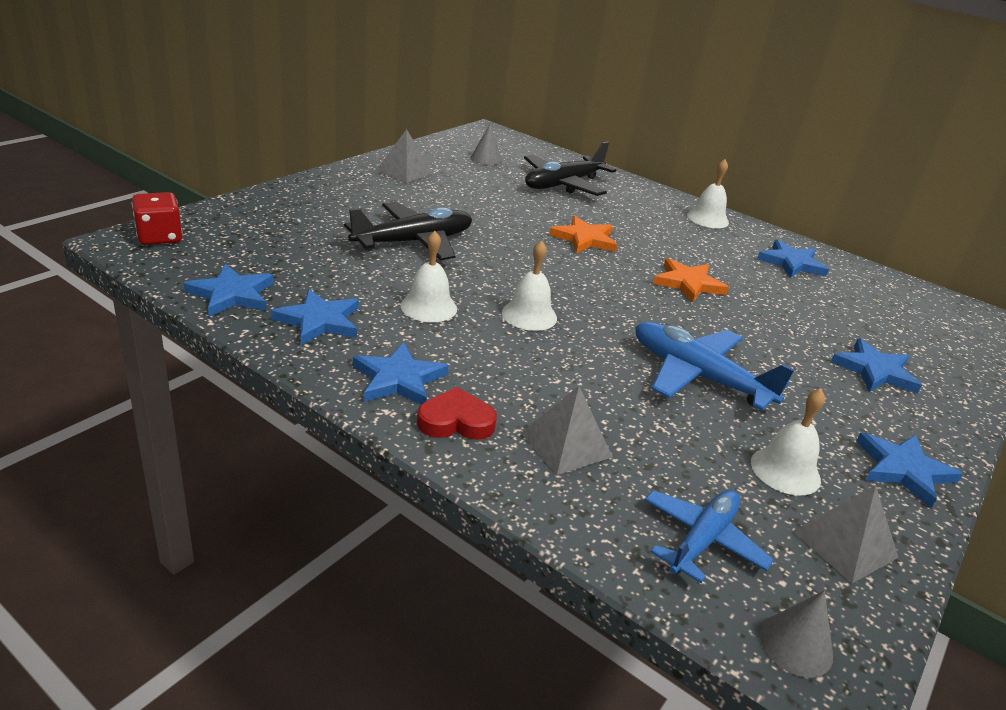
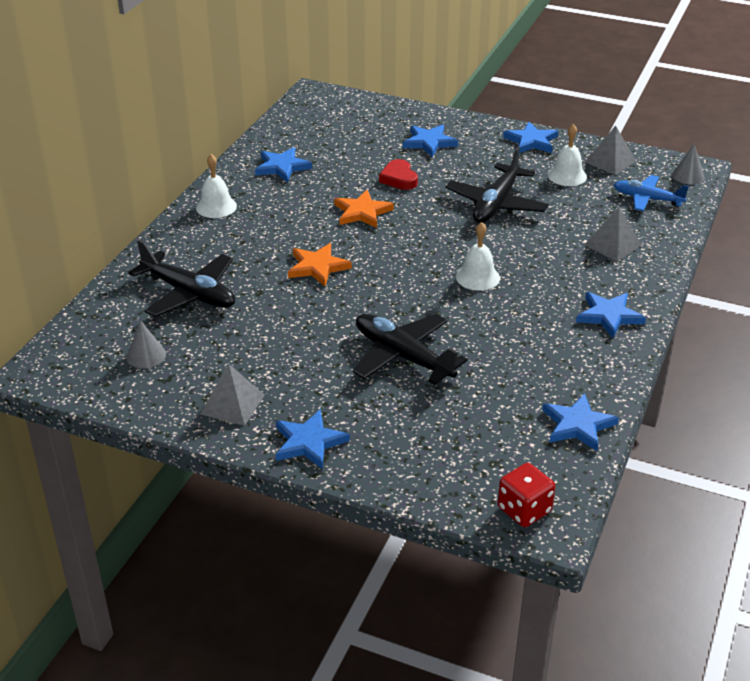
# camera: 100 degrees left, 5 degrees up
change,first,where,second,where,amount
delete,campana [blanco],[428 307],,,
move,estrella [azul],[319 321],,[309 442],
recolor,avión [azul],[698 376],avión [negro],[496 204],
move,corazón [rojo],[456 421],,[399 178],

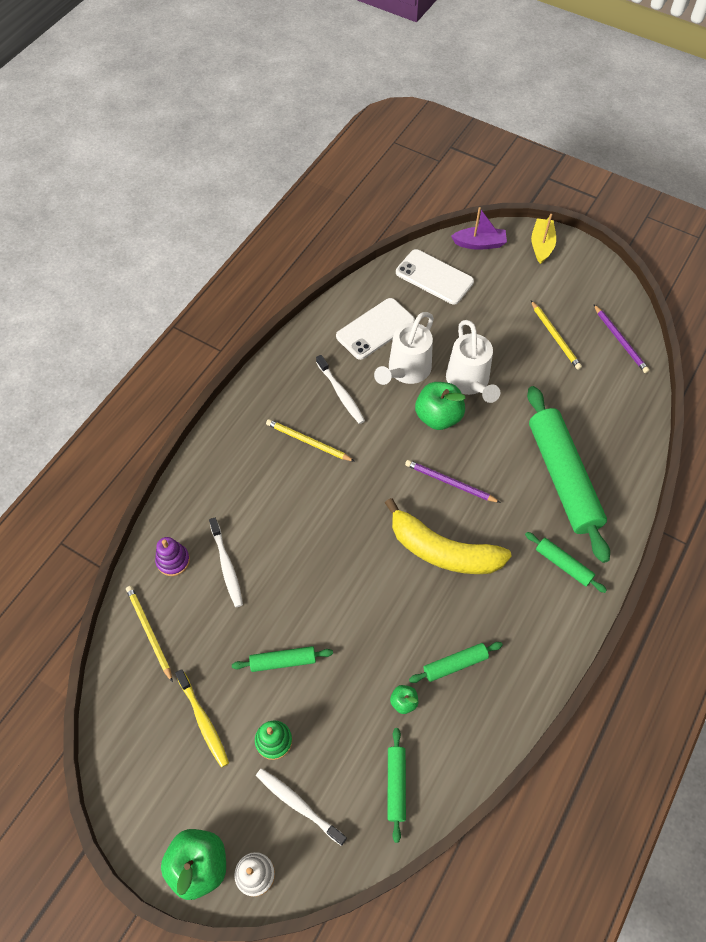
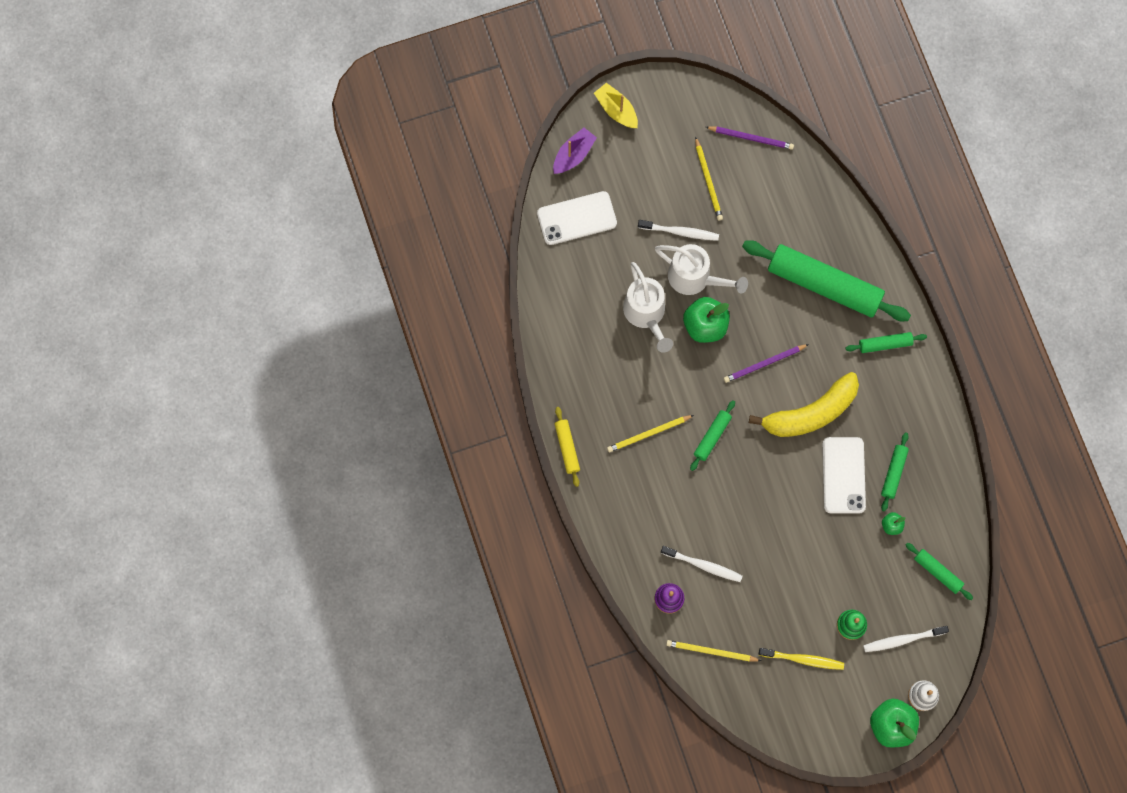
# camera: 50 degrees left, 15 degrees up
change,first,where,second,where,amount
move,móvil [blanco],[375 329],,[843 475],
rotate,lápiz [amarillo],[555 337],,[708 181],60 degrees clockwise
move,cepillo de dientes [blanco],[341 393],,[680 232],
move,rodillo [verde],[283 661],,[712 437],
insert,,,rodillo [amarillo],[567 448],

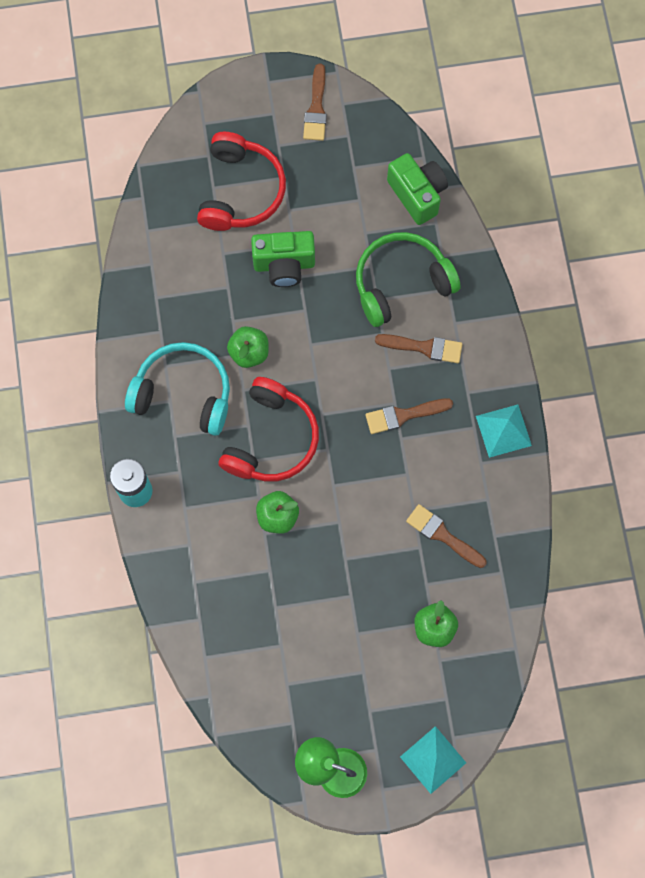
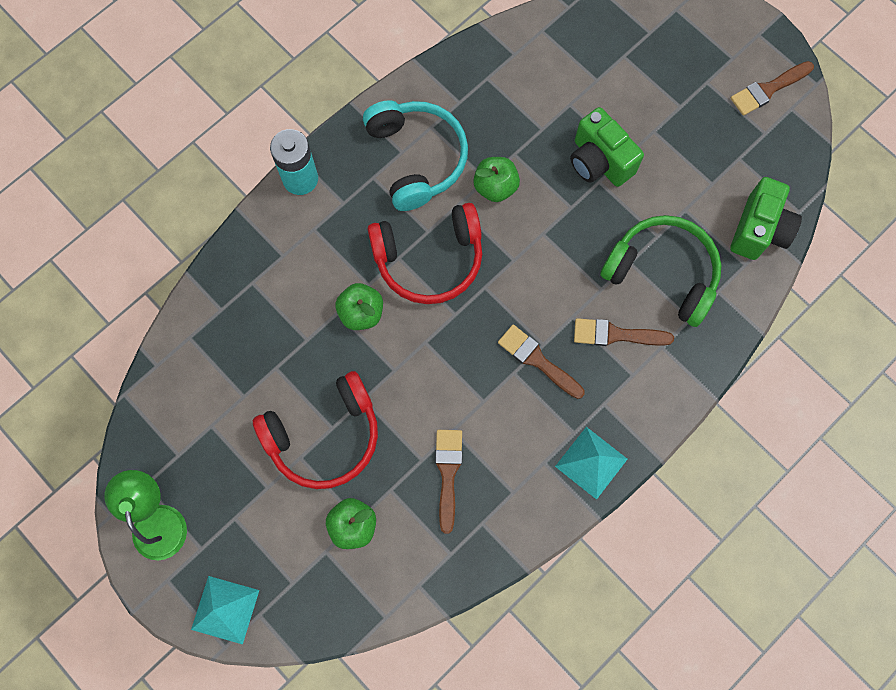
# camera: 55 degrees right, 0 degrees up
change,first,where,second,where,amount
move,auriculares [rojo],[241 191],,[324 436],
rotate,pincel [marrón],[424 347],,[616 334],120 degrees clockwise

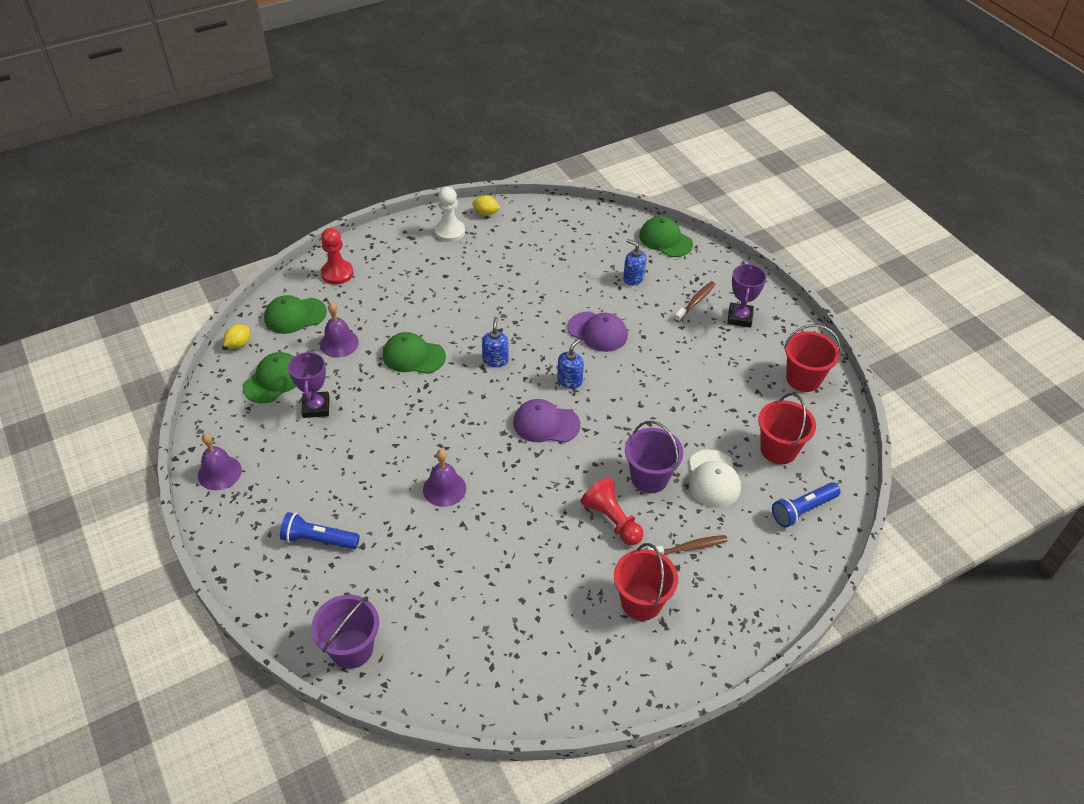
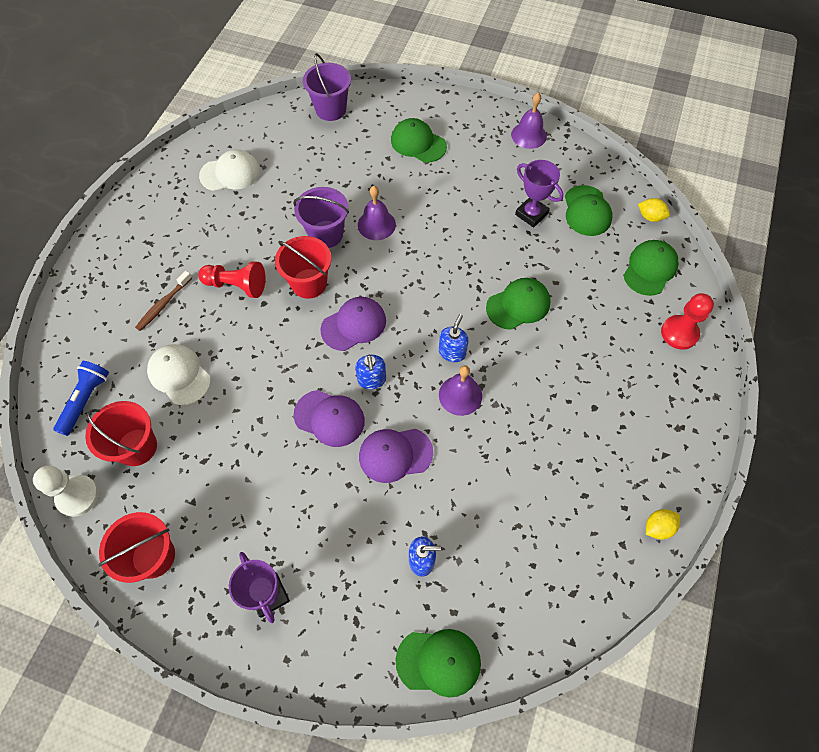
# camera: 140 degrees right, 15 degrees up
change,first,where,second,where,amount
move,peón [blanco],[449 232],,[78 496],
delete,cepillo de dientes [marrón],[695 302],,,
move,campana [morado],[339 343],,[460 395],
rotate,dispensador de jabón [azul],[495 360],,[452 352],120 degrees counterclockwise
rotate,limón [amarillo],[239 344],,[650 217],60 degrees counterclockwise
move,balde [morado],[649 477],,[326 234],
replace,lámpara de mano [azul],[318 540],gorra [verde],[418 143],
move,balde [rojo],[641 602],,[309 283],
insert,,,gorra [blanco],[230 173],
insert,,,gorra [morado],[329 418],

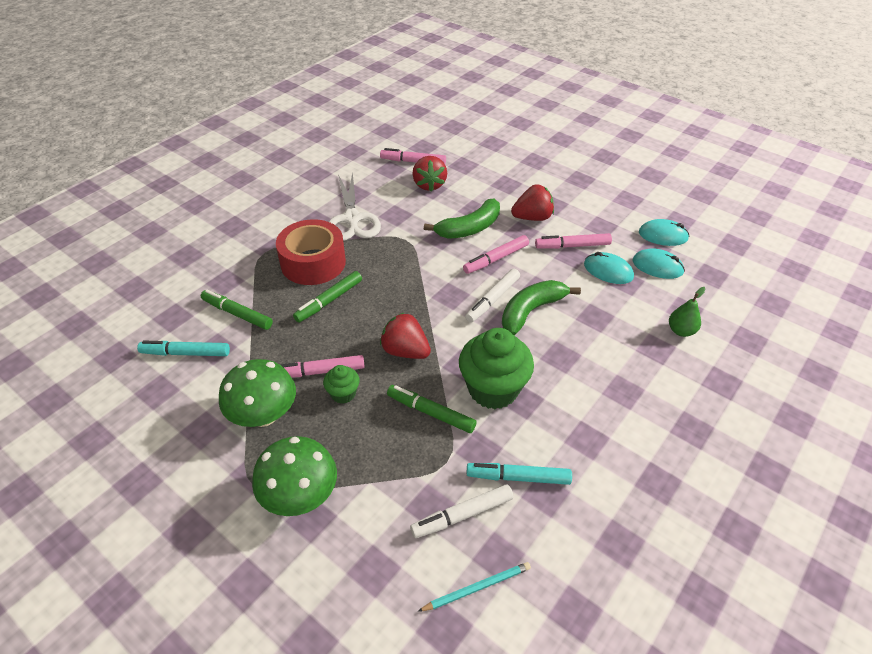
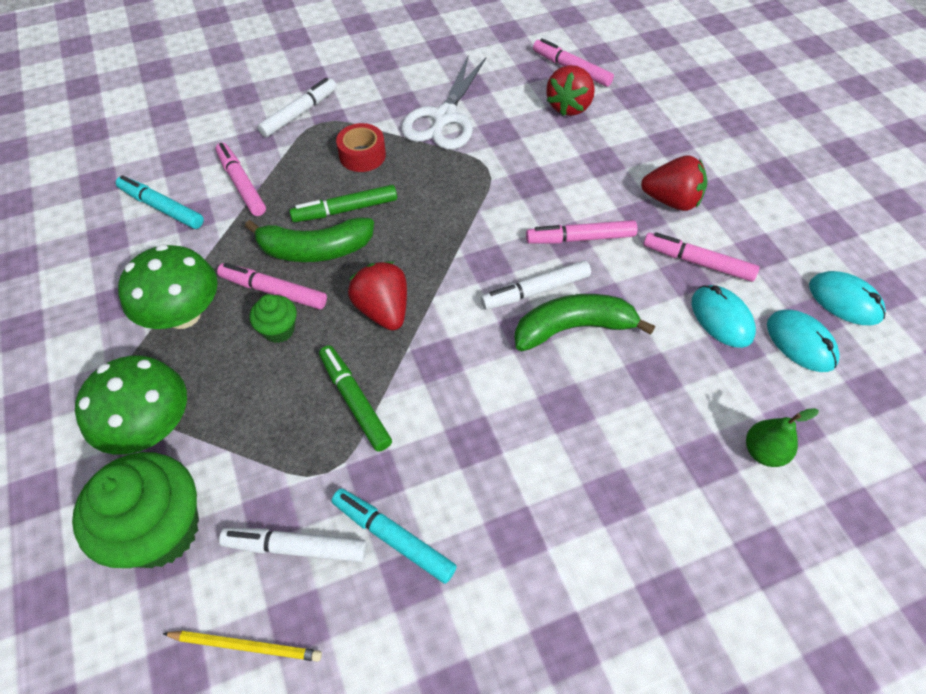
# camera: 30 degrees right, 10 degrees up
change,first,where,second,where,amount
move,plátano [verde],[469 228],,[315 249],
resize,cinta adhesiva [rojo],[313 262],,[362 155],x0.56
recolor,rotulador [verde],[237 314],rotulador [rosa],[241 184],
move,magdalena [verde],[493 389],,[161 530],
recolor,lápiz [turquesa],[477 587],lápiz [amarillo],[246 646],
insert,,,rotulador [blanco],[299 113],

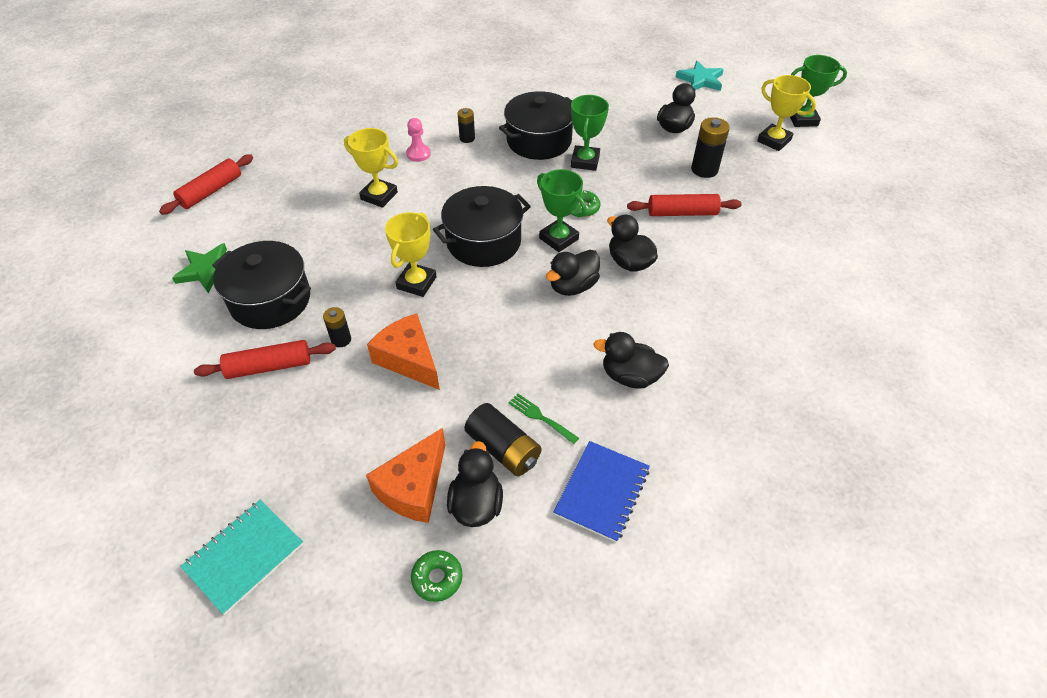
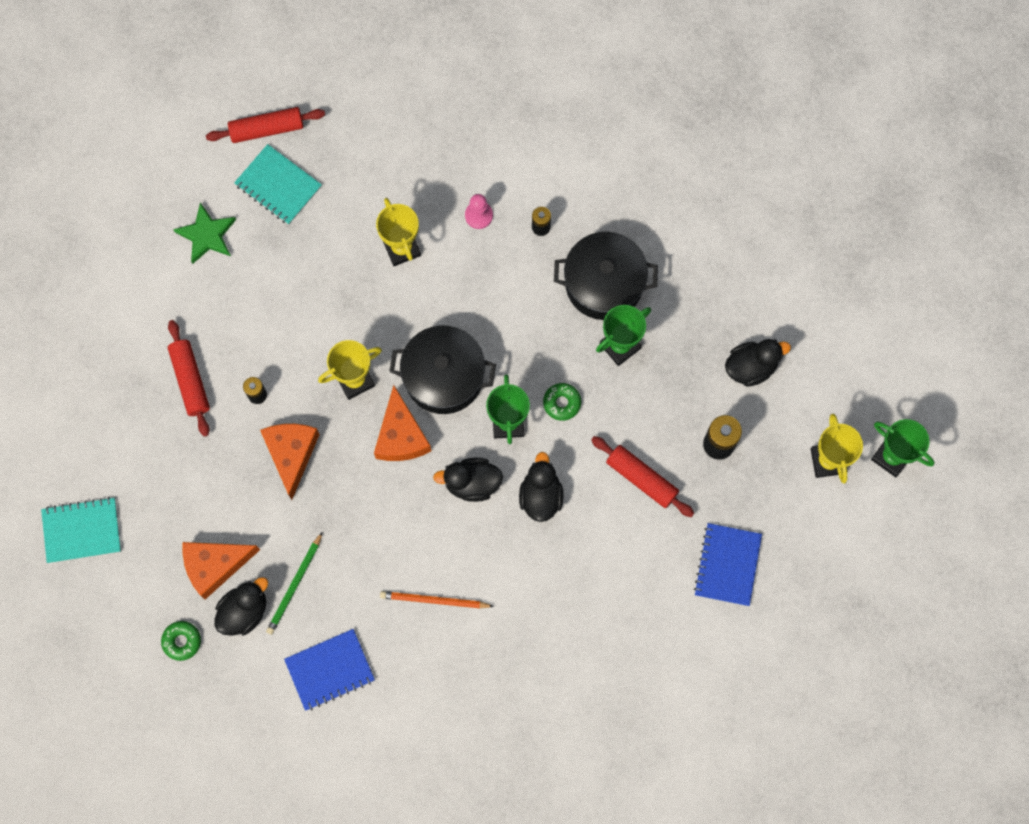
# camera: 40 degrees right, 25 degrees up
change,first,where,second,where,amount
delete,estrella [turquesa],[700 80],,,
delete,olla [negro],[270 300],,,
replace,pato [negro],[630 376],lápiz [naranja],[434 600],
rotate,rodillo [rojo],[269 366],,[190 380],45 degrees clockwise
delete,tenedor [verde],[540 417],,,
replace,pila [negro],[503 449],lápiz [verde],[295 585],
insert,,,cuaderno [turquesa],[278 185],
insert,,,queso [naranja],[401 436],
insert,,,cuaderno [azul],[727 565],

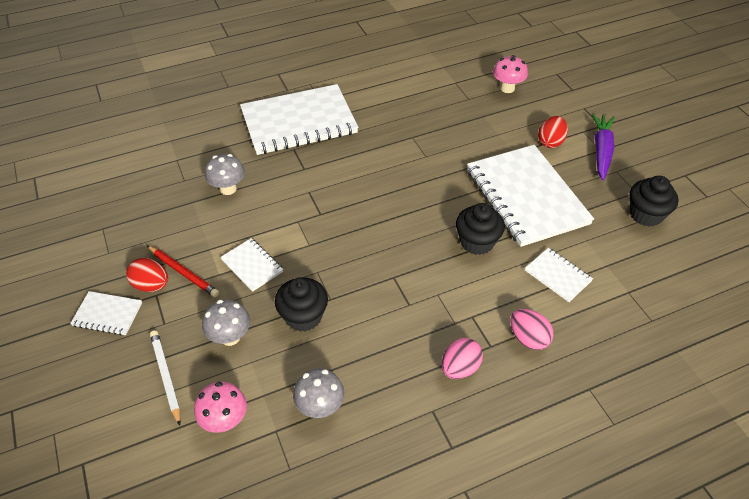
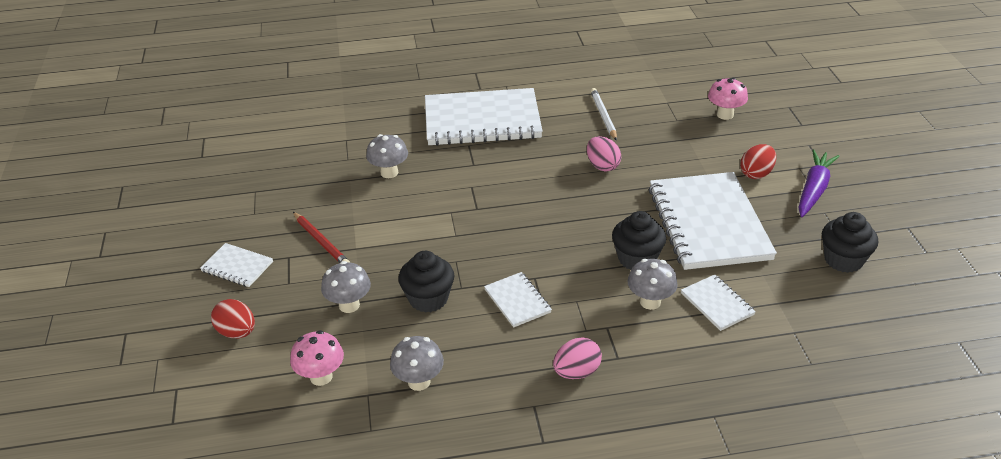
# camera: 15 degrees right, 10 degrees down
change,first,where,second,where,amount
move,cuaderno [blanco],[252 265],,[517 301],
move,huevo [rojo],[151 285],,[237 332],
move,huevo [rosa],[528 338],,[602 166],
move,lápiz [blanco],[166 376],,[603 116],
insert,,,seta [gris],[650 302],

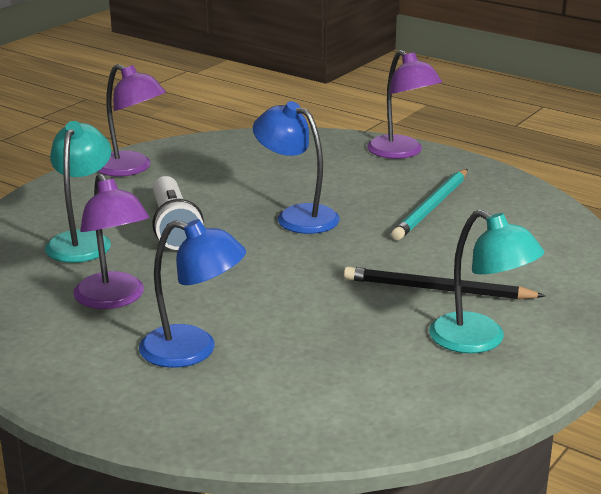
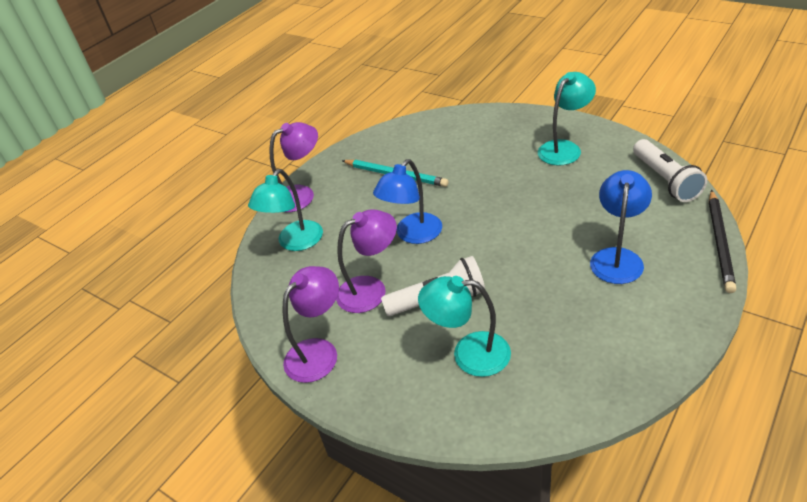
# camera: 85 degrees left, 15 degrees up
change,first,where,second,where,amount
move,lámpara [morado],[114 299],,[371 289],
move,lápiz [negro],[437 289],,[720 242],
insert,,,lámpara de mano [blanco],[665 180],
insert,,,lámpara [turquesa],[295 243],

